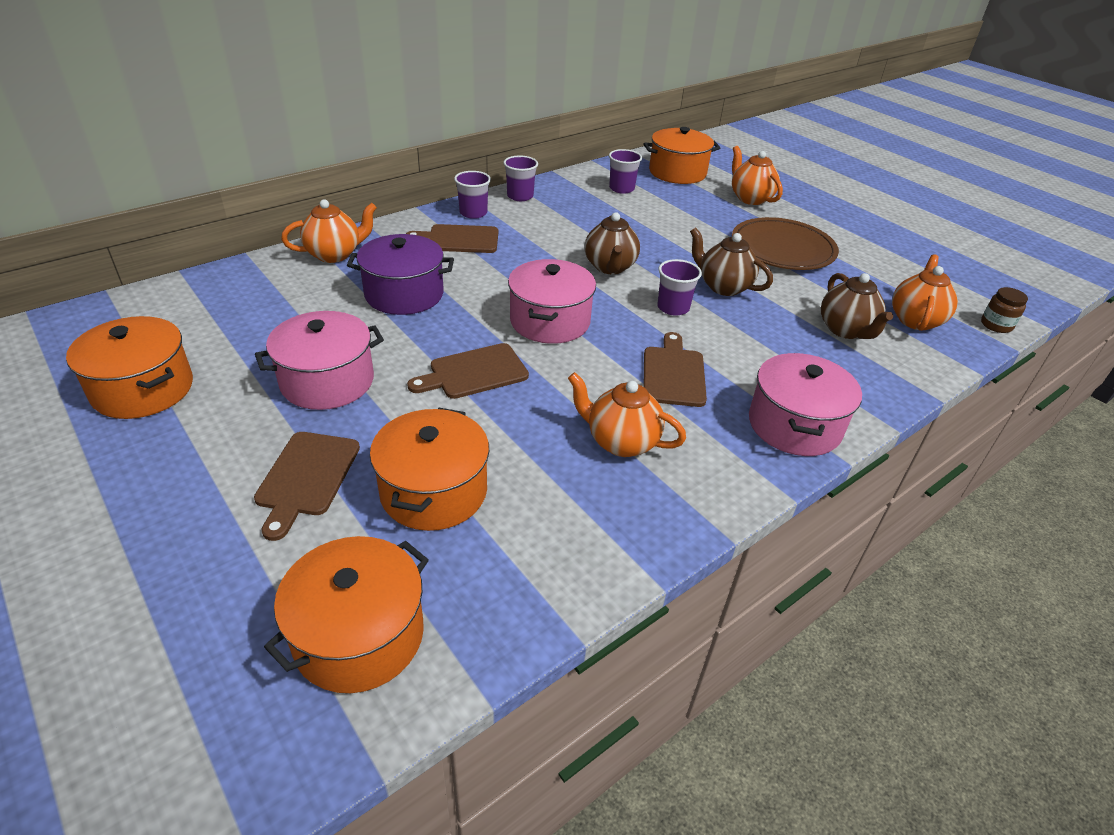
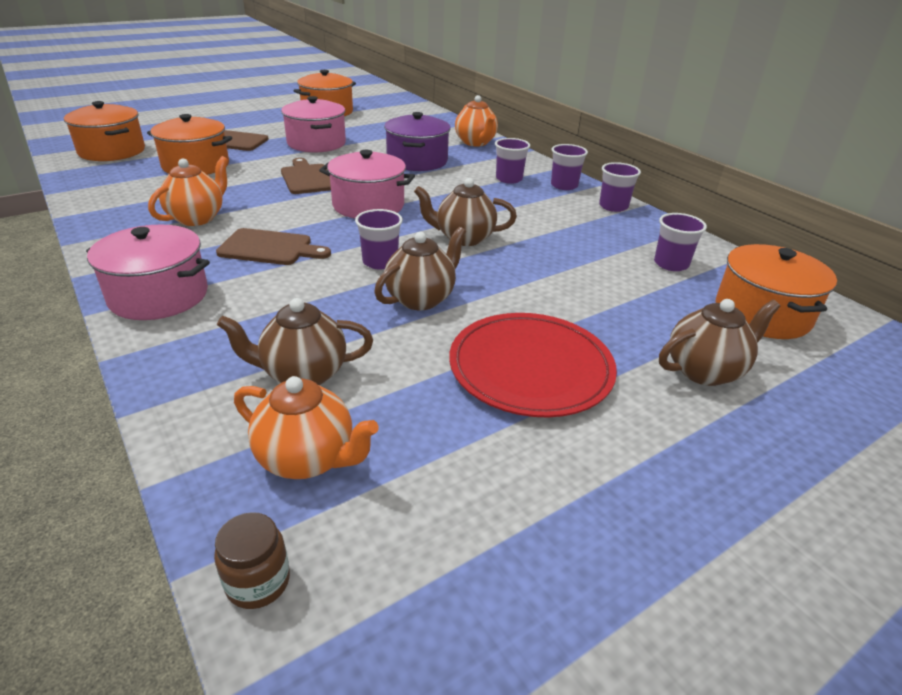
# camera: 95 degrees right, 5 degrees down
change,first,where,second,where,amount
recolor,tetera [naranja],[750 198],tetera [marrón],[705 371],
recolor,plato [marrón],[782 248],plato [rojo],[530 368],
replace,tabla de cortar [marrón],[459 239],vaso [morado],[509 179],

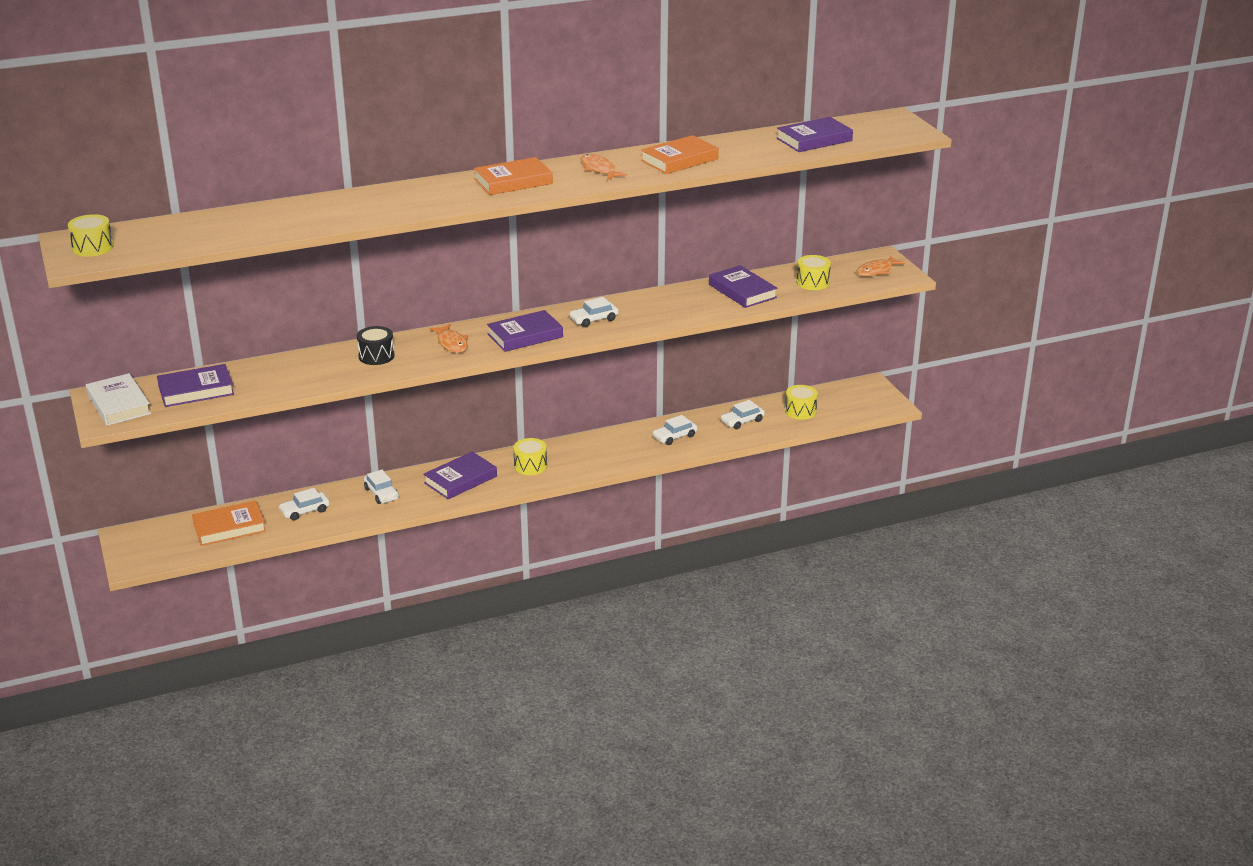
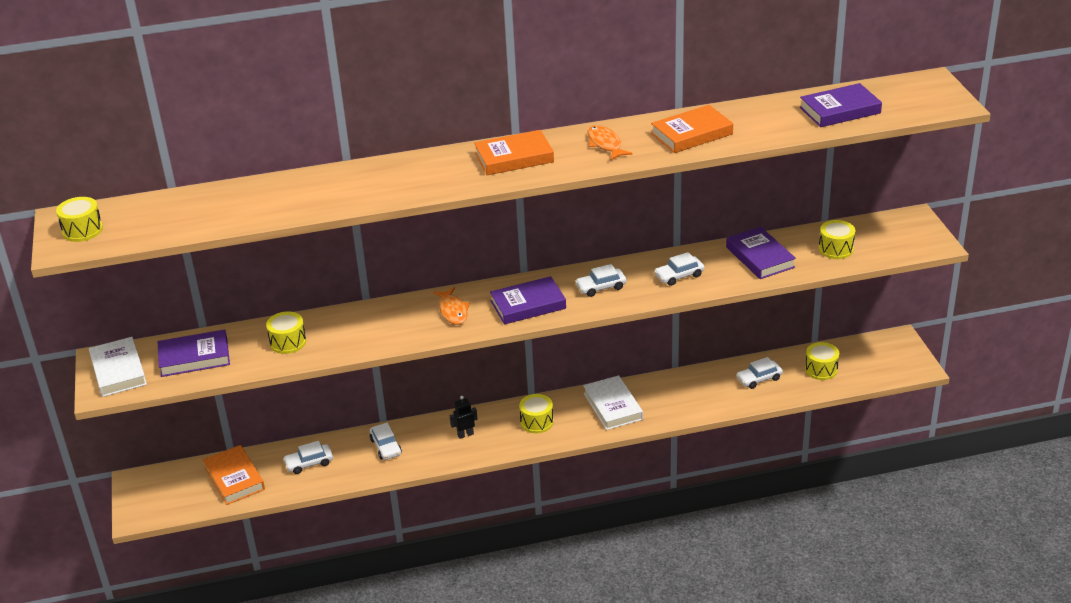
# camera: 10 degrees right, 5 degrees up
change,first,where,second,where,amount
delete,pez [naranja],[877 271],,,
delete,tambor [negro],[376 356],,,
move,coche [blanco],[674 436],,[679 276],
replace,libro [morado],[460 479],robot [negro],[465 434],
rotate,libro [naranja],[229 527],,[234 478],75 degrees clockwise
insert,,,tambor [amarillo],[288 342],
insert,,,libro [blanco],[613 406],

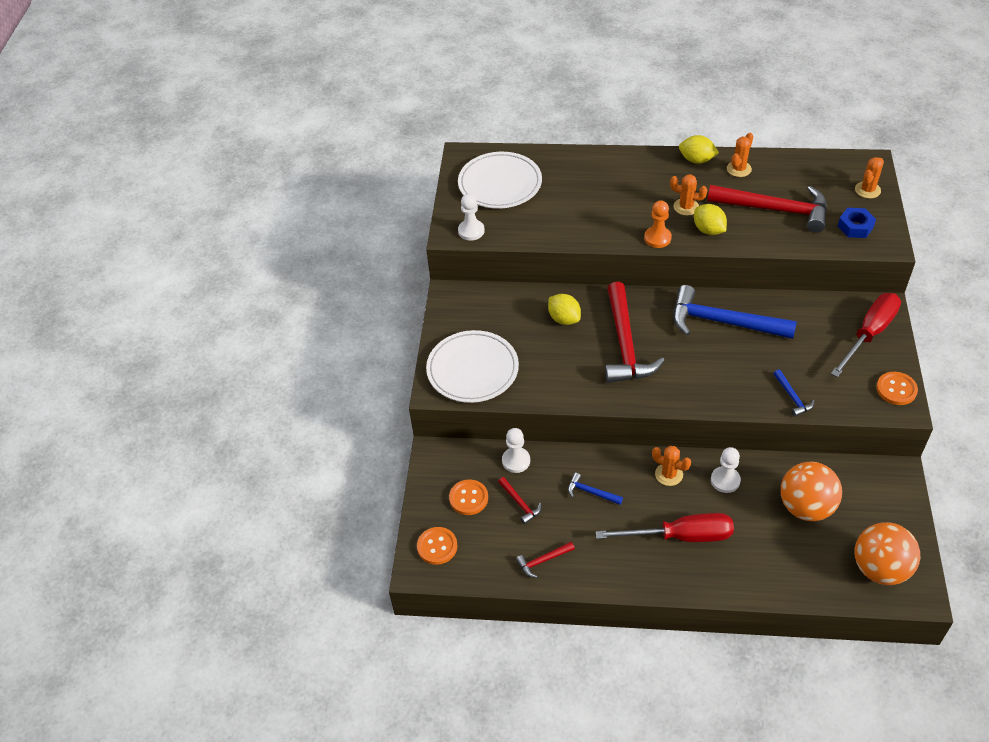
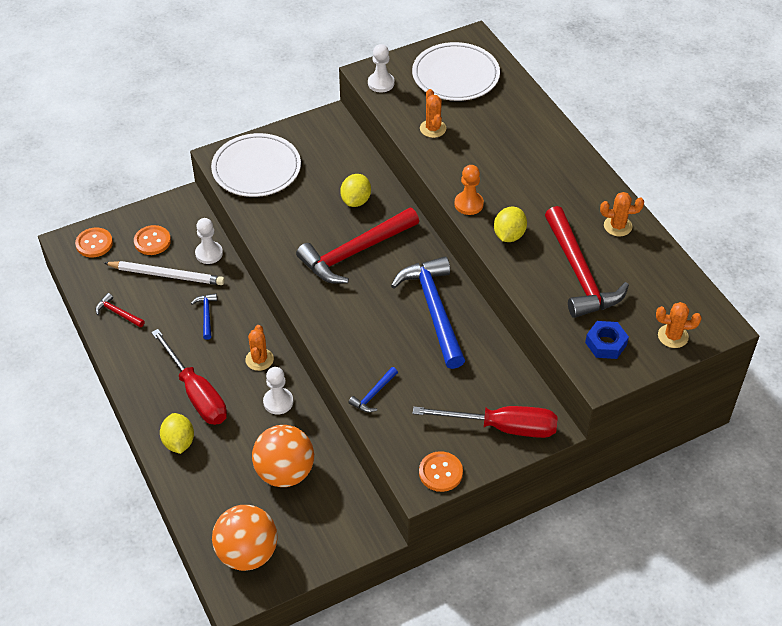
# camera: 55 degrees right, 0 degrees up
change,first,where,second,where,amount
move,limón [amarillo],[696 160],,[179 442],
move,cactus [naranja],[686 207],,[433 128],
replace,martillo [rojo],[520 503],lápiz [blanco],[166 275],

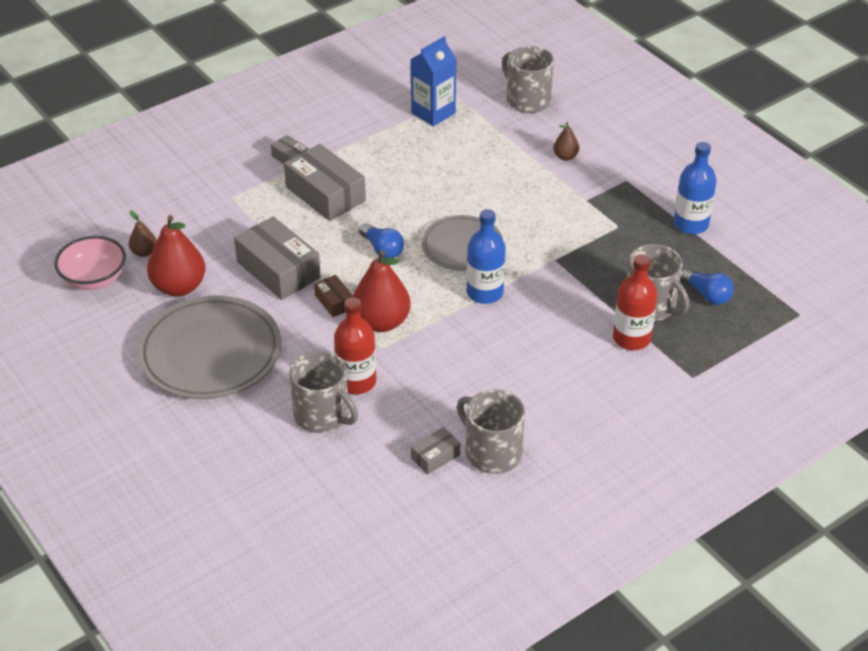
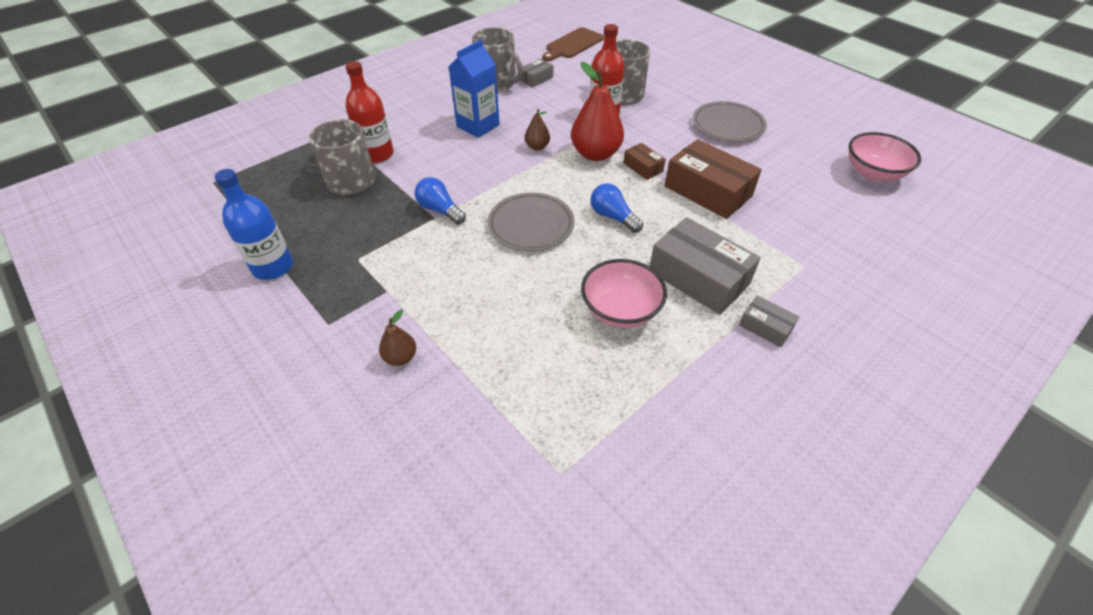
# camera: 175 degrees right, 5 degrees up
change,first,where,second,where,amount
move,cartón de leche [azul],[433 113],,[478 126],
delete,taza [gris],[527 100],,,
delete,botella [azul],[485 293],,,
move,pera [marrón],[144 252],,[537 147],
delete,pera [rojo],[179 287],,,
recolor,caja [gris],[278 270],caja [marrón],[708 191],
move,bombilla [azul],[706 295],,[440 210],
resize,plato [gris],[210 353],,[728 125],x0.62
insert,,,tabla de cortar [marrón],[573 44],
insert,,,cuenco [rosa],[620 310],

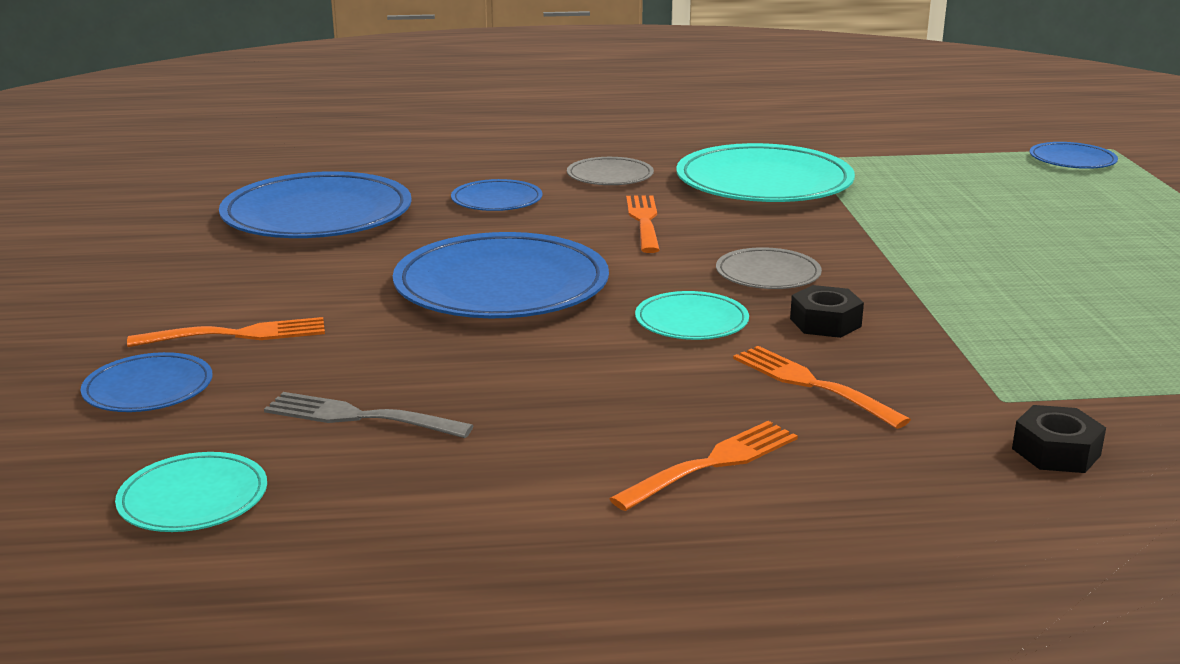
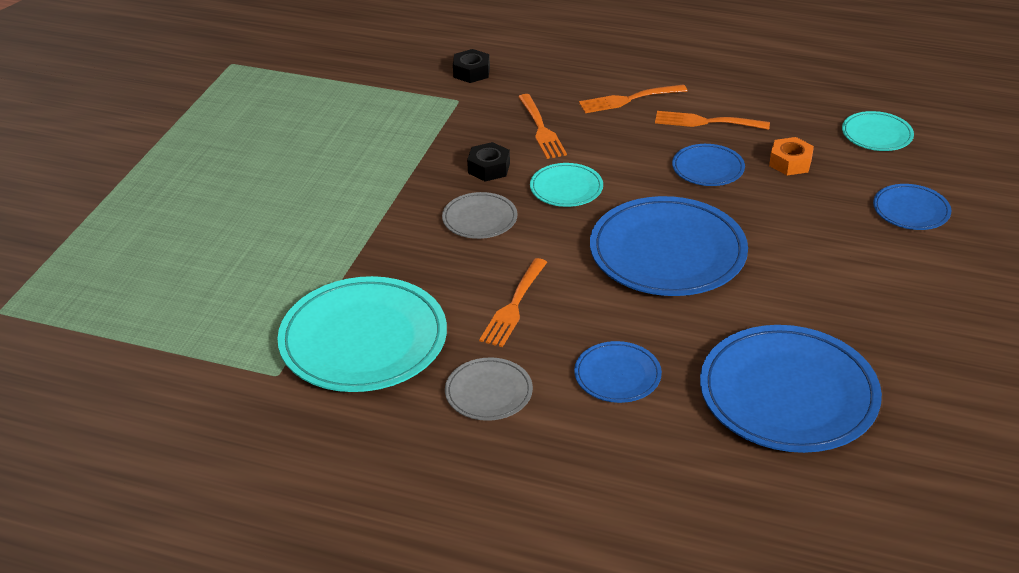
# camera: 155 degrees left, 15 degrees up
change,first,where,second,where,amount
move,plato [azul],[1072 160],,[708 168],
move,tenedor [naranja],[237 335],,[706 122],
replace,tenedor [gris],[359 417],tuerca [naranja],[790 163],

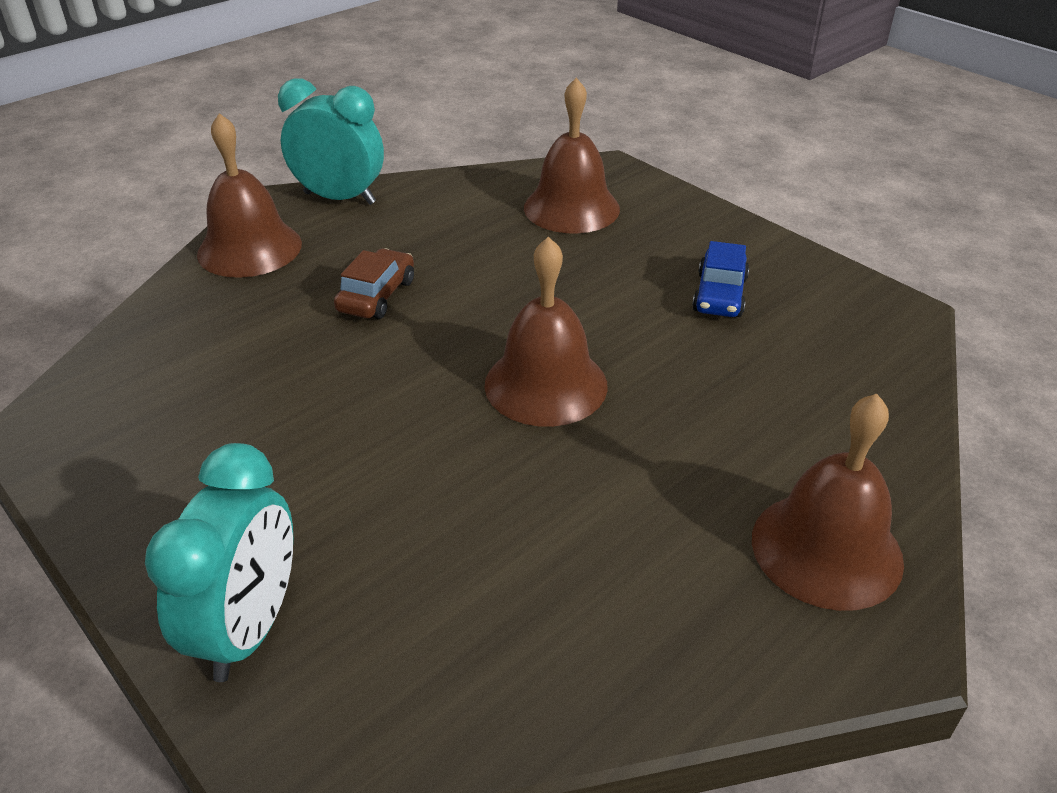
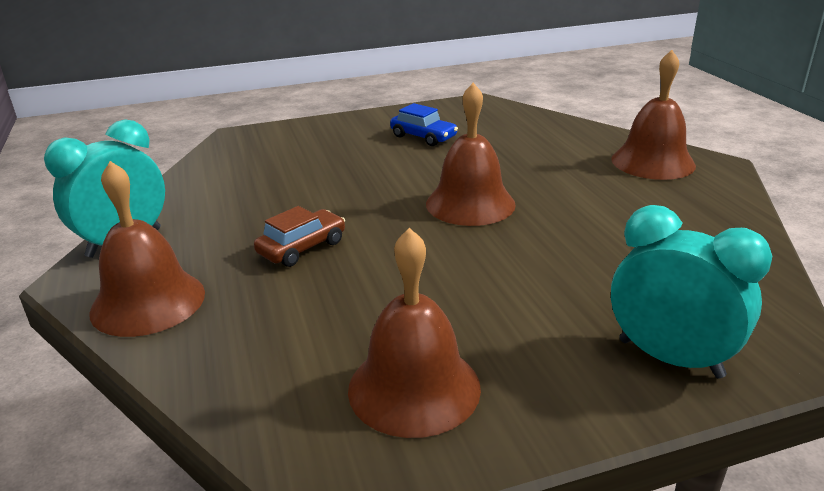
# camera: 65 degrees left, 10 degrees down
change,first,where,second,where,amount
move,campana [marrón],[571 208],,[414 388],
rotate,coche [marrón],[376 295],,[302 248],90 degrees clockwise

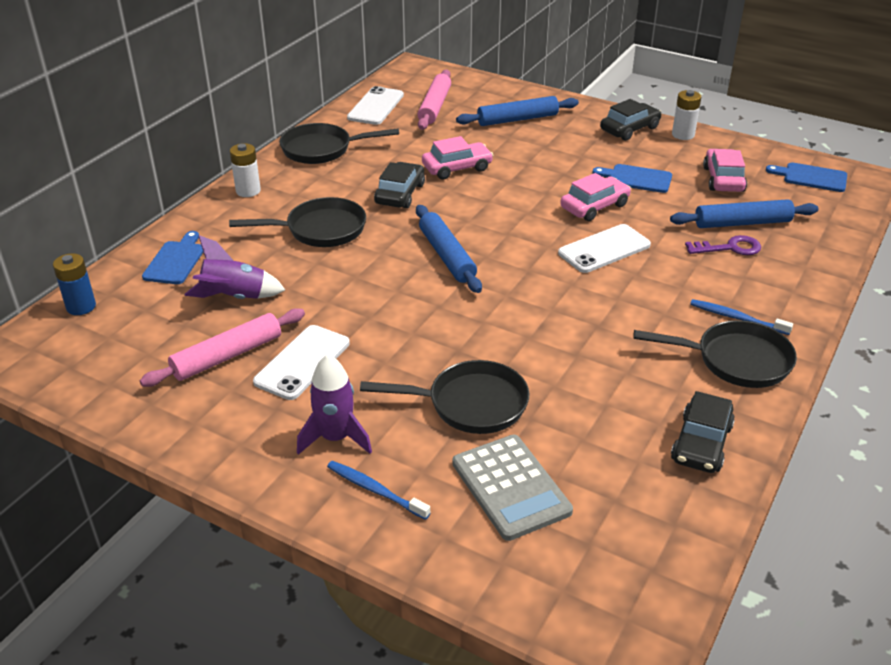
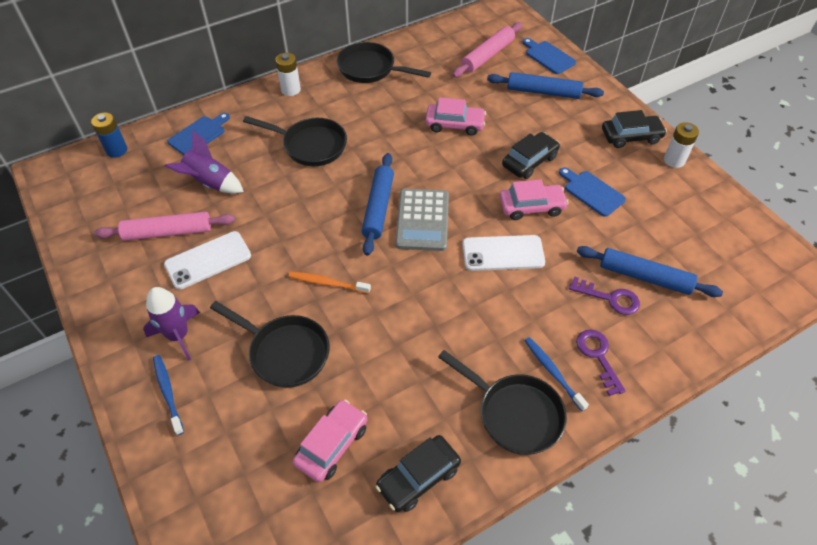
# camera: 30 degrees right, 15 degrees up
change,first,where,second,where,amount
delete,móvil [blanco],[376 106],,,
move,coche [rosa],[723 179],,[332 444],
move,coche [negro],[400 194],,[529 161],
move,tabla de cortar [azul],[811 177],,[548 56],
move,calculadora [gris],[510 487],,[422 220],
insert,,,cepillo de dientes [naranja],[327 283],
insert,,,llave [morado],[598 356],

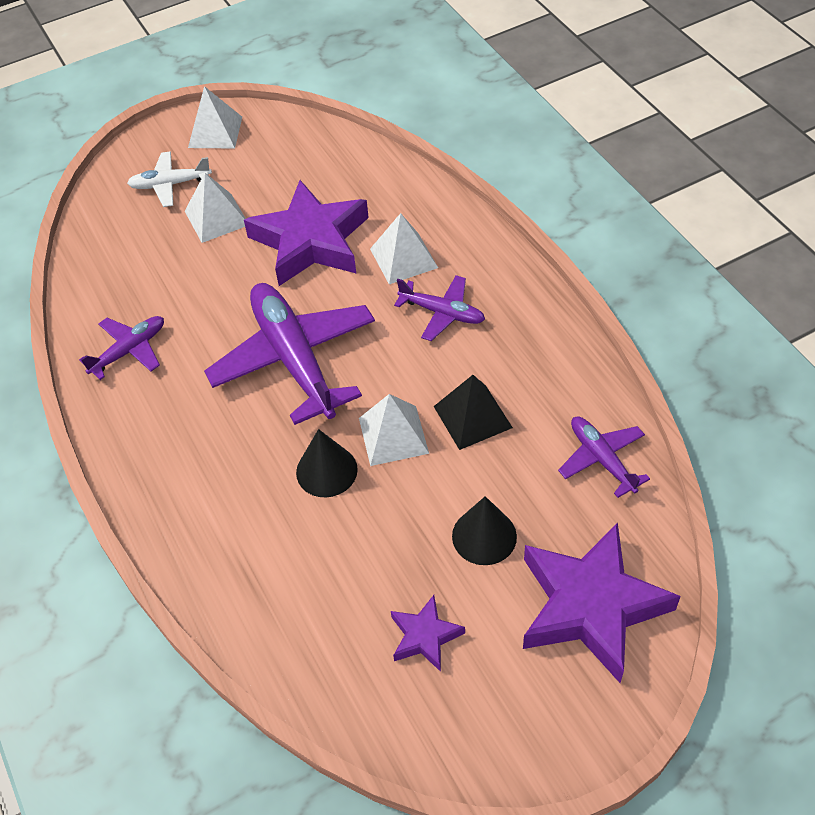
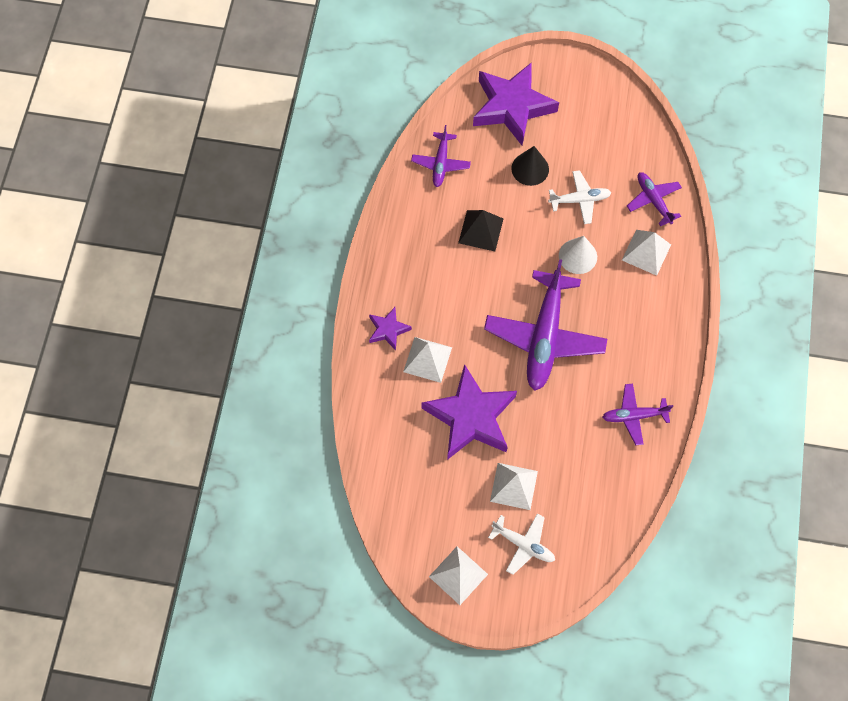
# camera: 145 degrees left, 15 degrees up
change,first,where,second,where,amount
move,avión [morado],[442 313],,[653 200],
move,pirámide [blanco],[393 435],,[646 252],
recolor,cono [negro],[326 470],cono [blanco],[578 256],
move,estrella [morado],[425 636],,[388 330],
insert,,,avión [blanco],[580 200],

